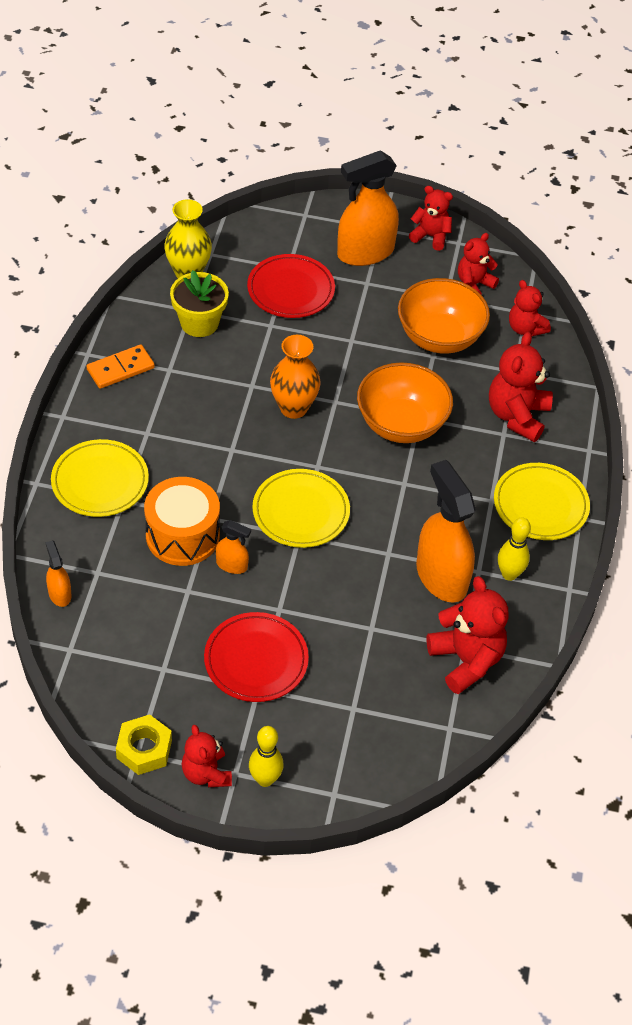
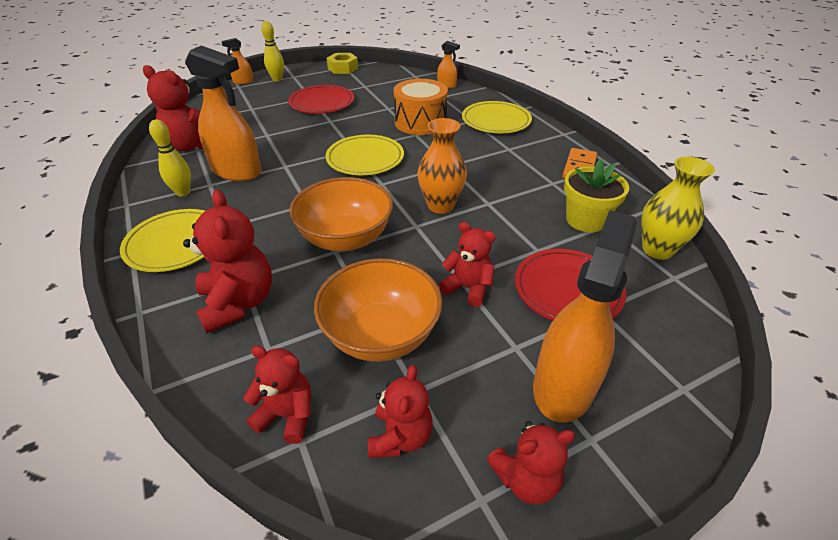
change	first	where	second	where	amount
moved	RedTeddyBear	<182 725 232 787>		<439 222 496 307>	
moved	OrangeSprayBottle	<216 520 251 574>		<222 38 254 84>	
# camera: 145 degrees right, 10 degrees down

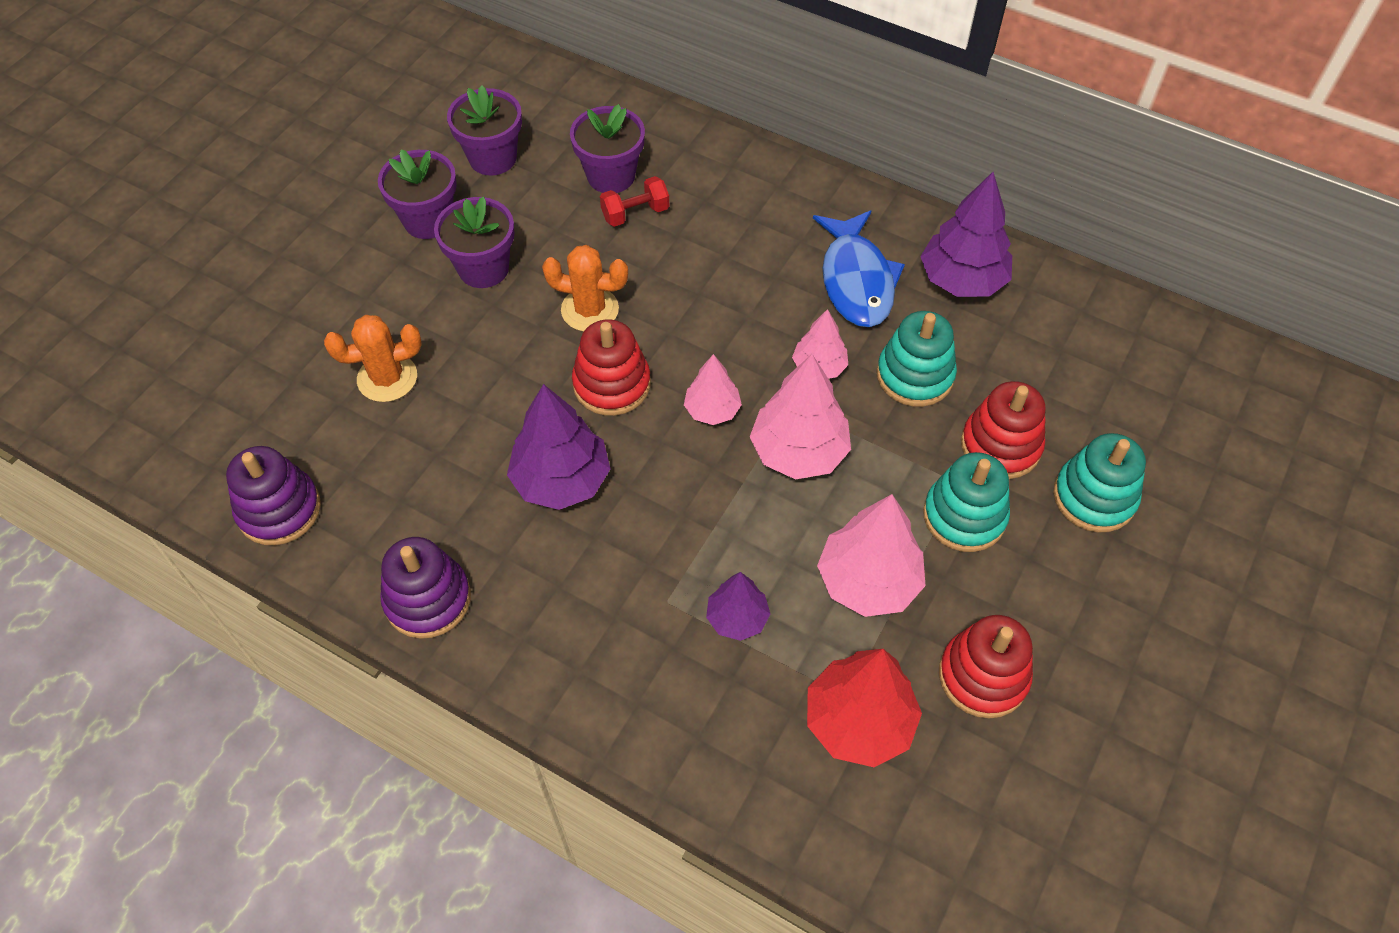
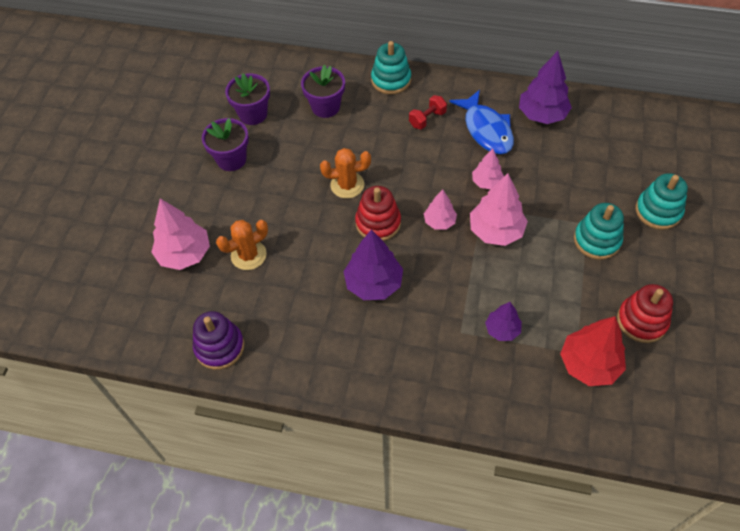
change	first	where	second	where	amount
removed	PurpleStackingToy	<380 537 471 639>			
removed	PurpleFlowerPot	<434 197 514 288>			
removed	RedStackingToy	<961 381 1046 479>			
moved	RedDumbbell	<600 176 669 227>		<409 95 447 130>	
moved	PinkTree	<817 494 926 617>		<151 198 210 270>	
moved	TurquoiseStackingToy	<877 311 957 407>		<371 41 411 95>	
# camera: 15 degrees left, 0 degrees up

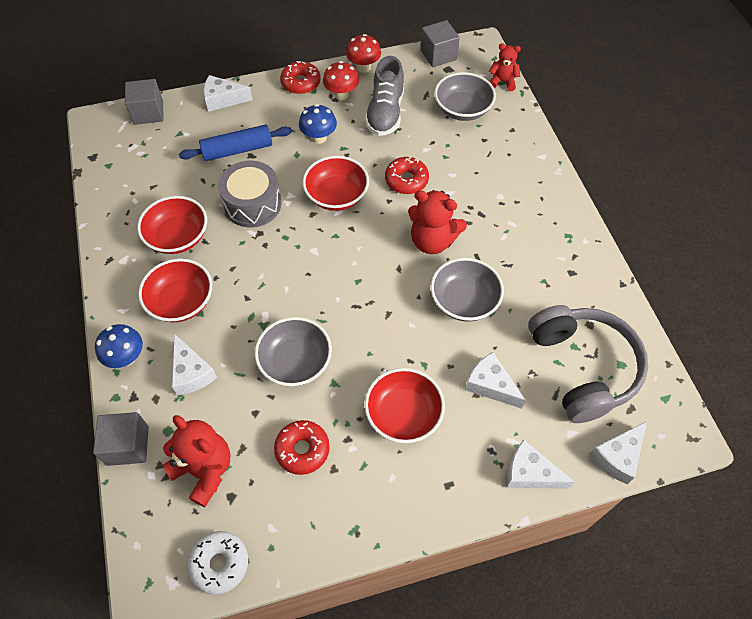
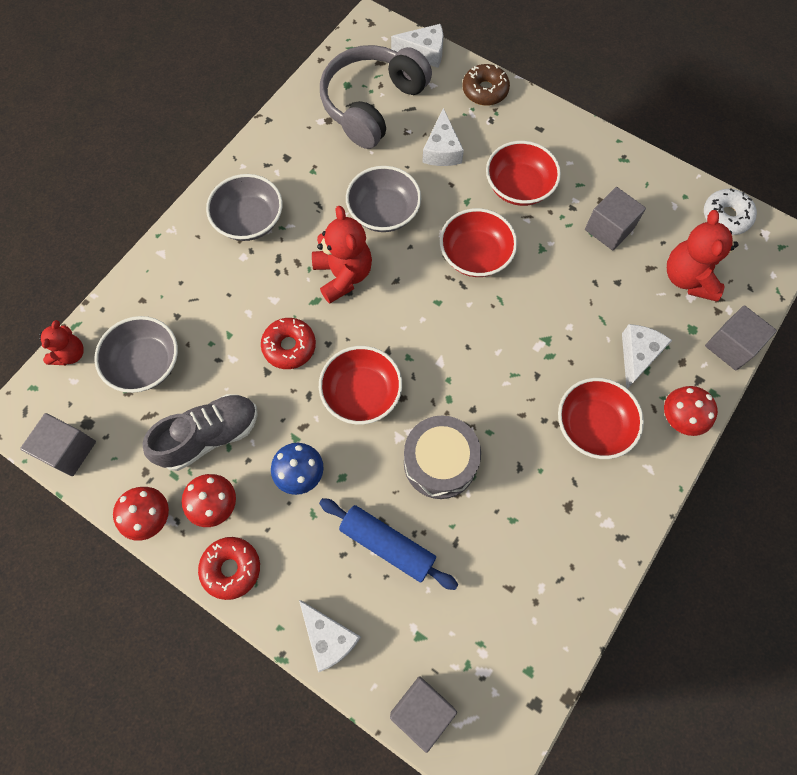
change	first	where	second	where	amount
moved	RedBowl	<137 196 207 254>		<440 208 517 277>	
moved	GreyBowl	<255 317 332 386>		<206 174 282 241>	
replaced	RedDonut	<274 420 330 475>	GreyCube	<585 187 646 250>	
replaced	WhiteCheese	<507 439 575 489>	BrownDonut	<462 64 510 106>	
recoloured	BlueMushroom	<95 324 143 368>	RedMushroom	<664 386 718 436>	
turned	RedTeddyBear	<489 43 521 91>		<39 320 84 365>	135 degrees counterclockwise
# camera: 130 degrees left, 10 degrees up

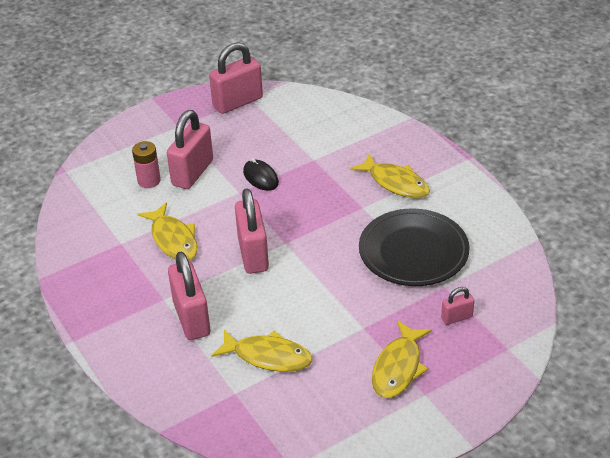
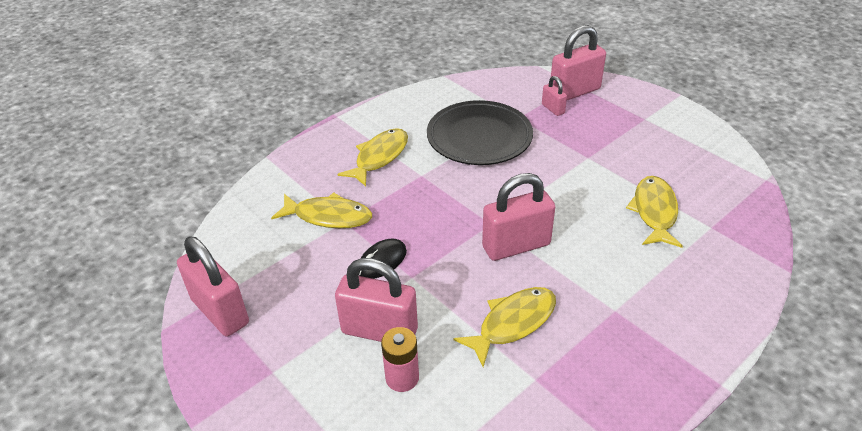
change	first	where	second	where	amount
moved	PinkPadlock	<168 252 211 340>		<551 25 606 100>	
moved	YellowFish	<372 320 432 398>		<271 192 372 228>	
# camera: 100 degrees left, 0 degrees up

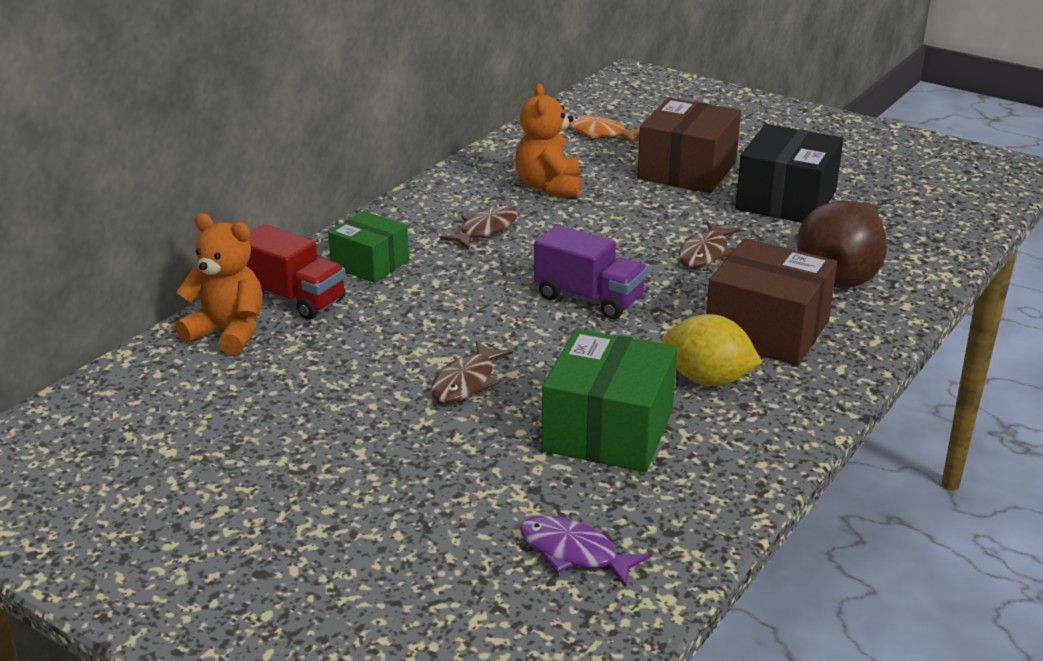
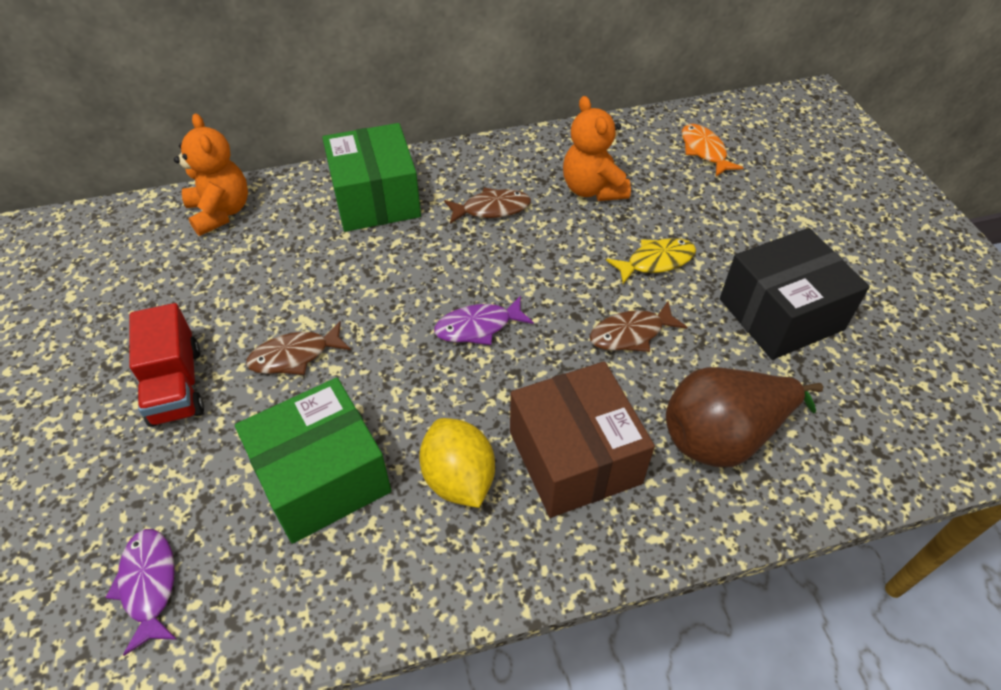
change	first	where	second	where	amount
removed	BrownBox	<637 98 741 193>			
added			YellowFish	<606 238 696 284>	
moved	RedTruck	<246 224 346 320>		<129 303 204 427>	
replaced	PurpleTruck	<534 225 647 319>	PurpleFish	<434 295 534 345>	
turned	OrangeTeddyBear	<515 84 581 198>		<563 96 631 201>	60 degrees counterclockwise
resized	GreenBox	<328 211 409 283>		<322 123 421 232>	x1.60
# camera: 40 degrees right, 20 degrees up

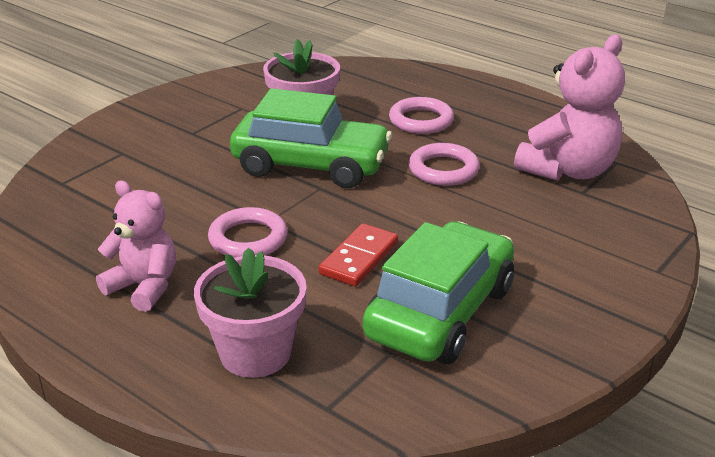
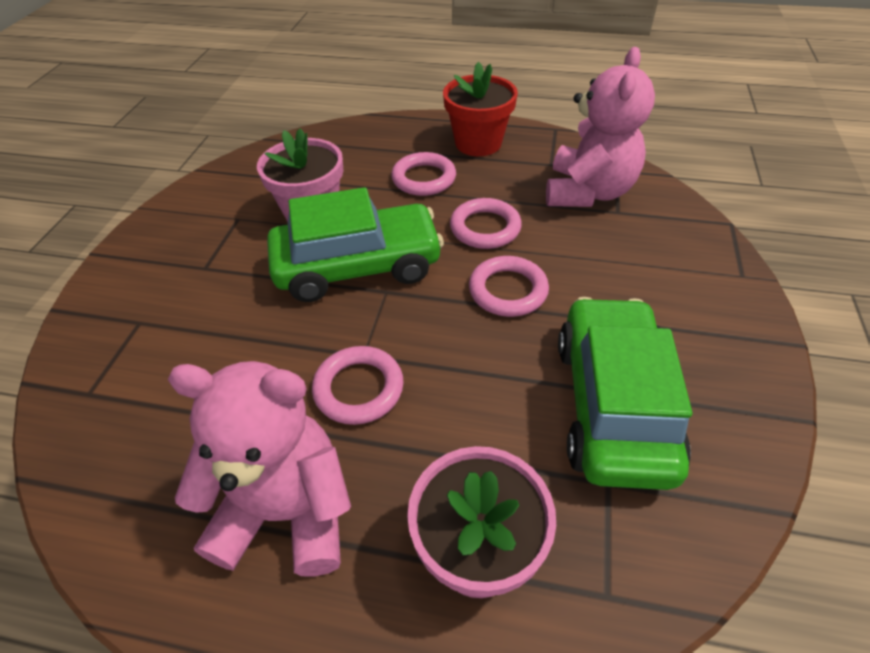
change	first	where	second	where	amount
removed	RedDomino	<319 223 398 286>			
added			RedFlowerPot	<443 62 518 156>	
added			PinkRing	<469 256 549 317>	
resized	PinkTeddyBear	<96 180 176 312>		<168 361 351 577>	x1.51
# camera: 25 degrees left, 15 degrees up

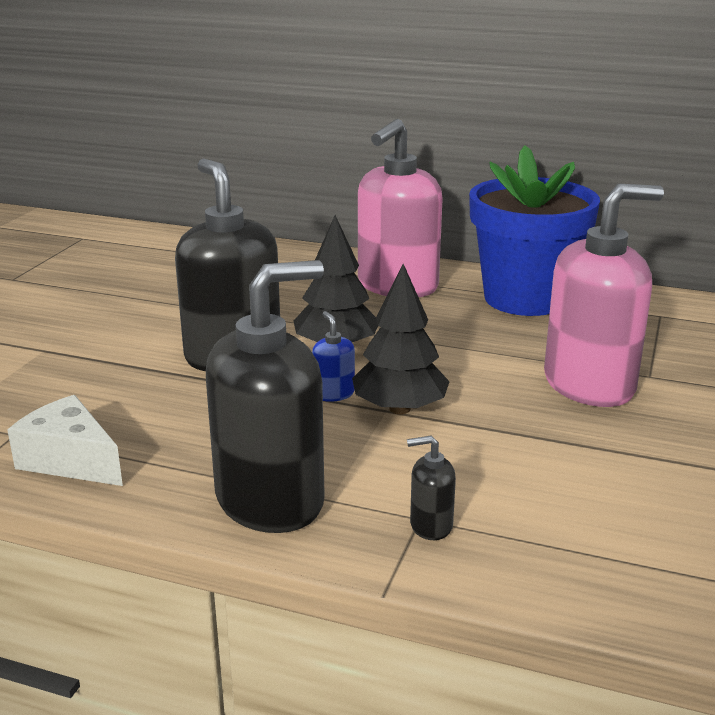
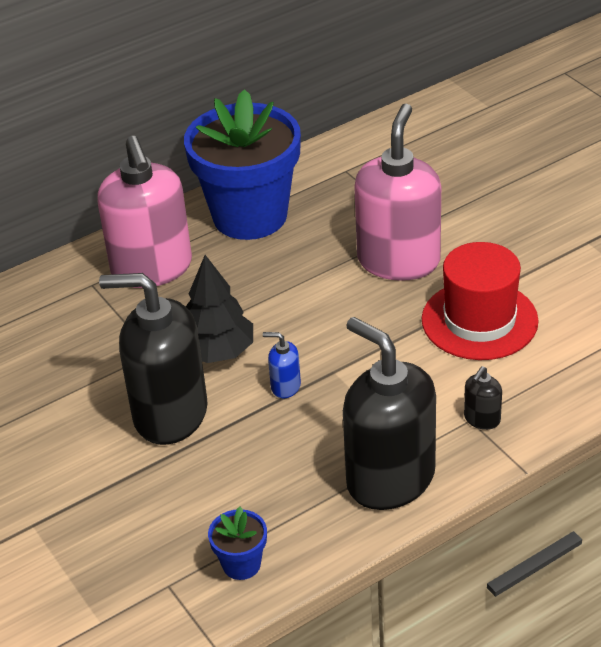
change	first	where	second	where	amount
removed	BlackTree	<352 264 450 414>			
added			RedHat	<422 242 539 360>	
replaced	WhiteCheese	<7 395 123 486>	BlueFlowerPot	<208 507 267 580>	
turned	BlackSoapDispenser	<206 260 325 533>		<343 317 436 510>	45 degrees counterclockwise
# camera: 50 degrees left, 15 degrees up

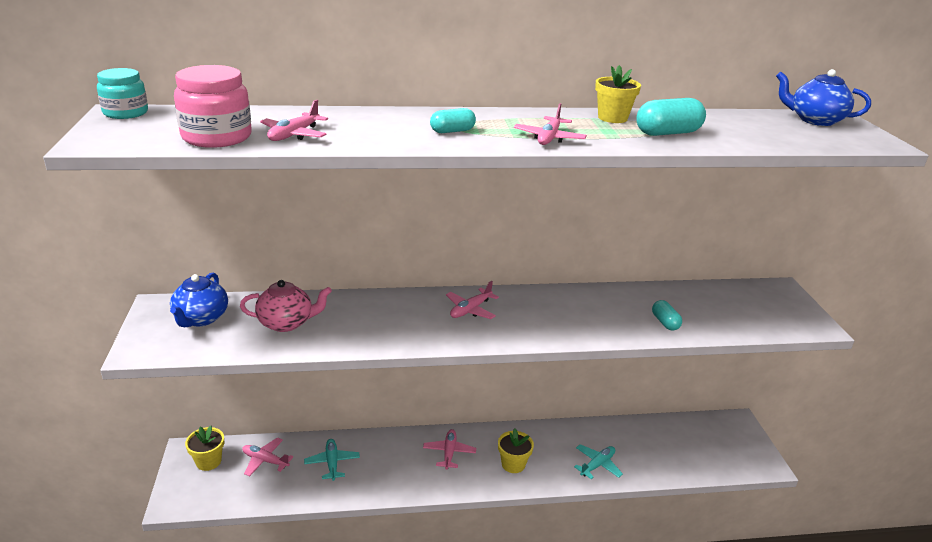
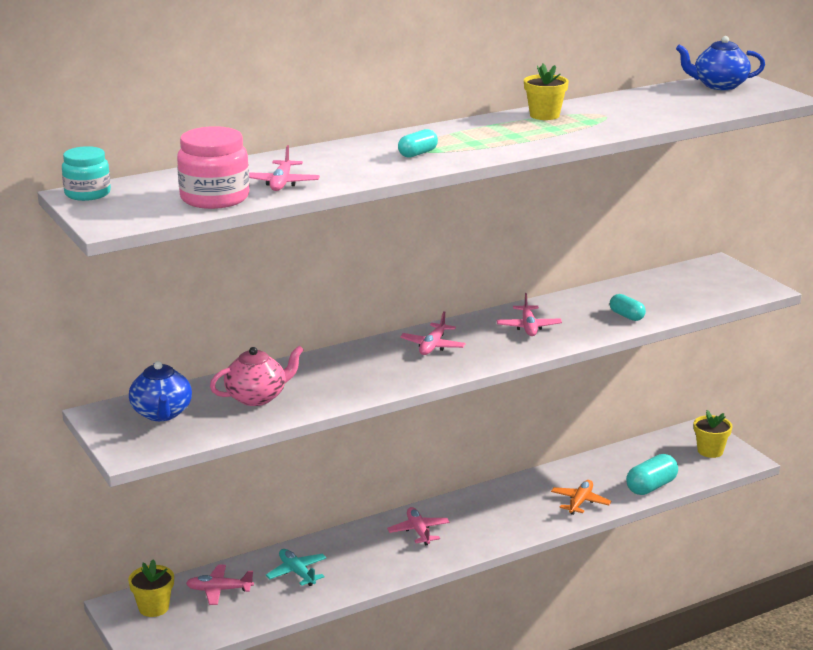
change	first	where	second	where	amount
moved	YellowFlowerPot	<498 429 534 473>		<694 410 733 458>	
moved	PinkPlane	<514 103 587 145>		<496 293 562 336>	
moved	TurquoiseCapsule	<636 98 706 136>		<626 454 678 495>	
recoloured	TurquoisePlane	<574 444 623 479>	OrangePlane	<551 480 611 515>	
# camera: 20 degrees left, 5 degrees down

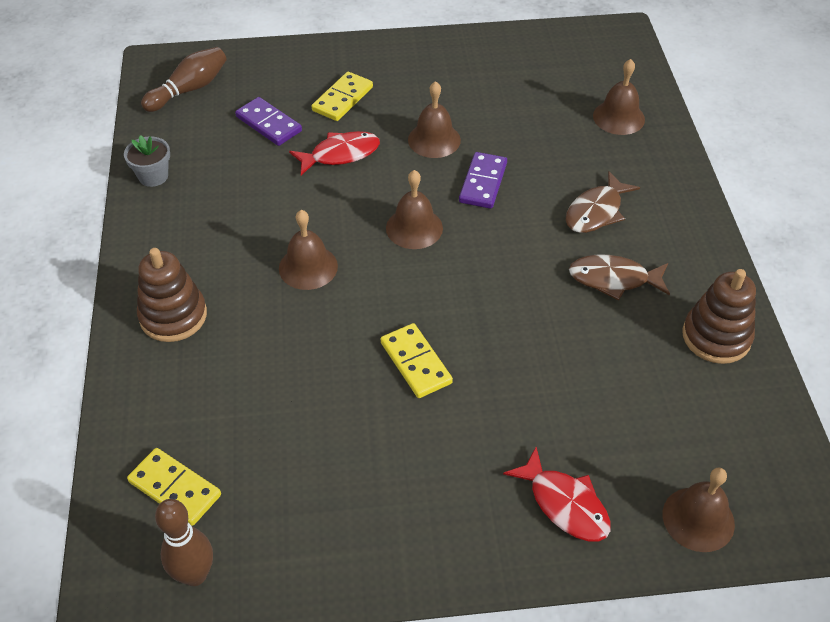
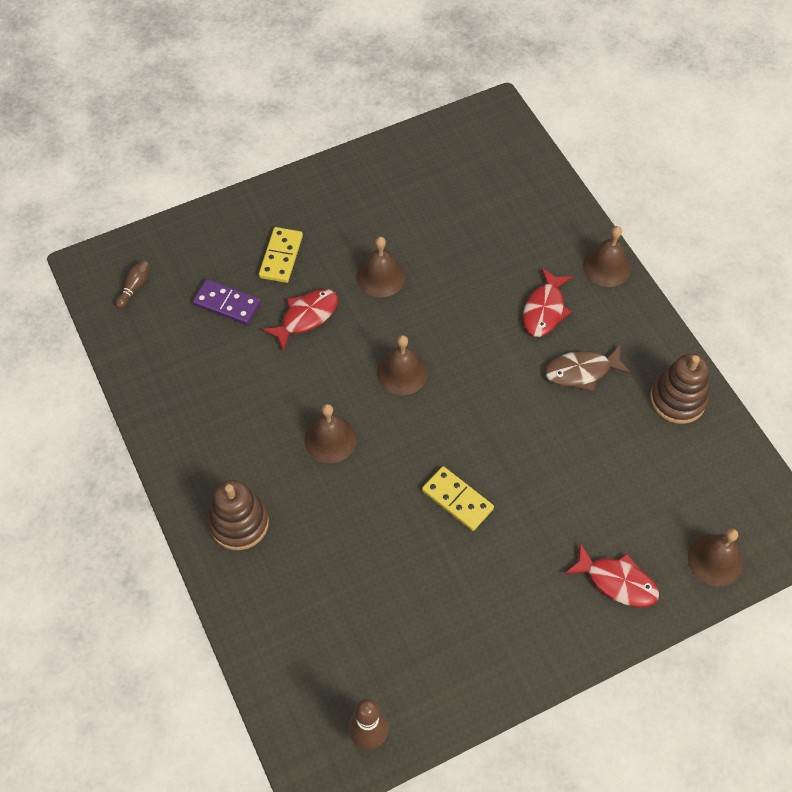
change	first	where	second	where	amount
removed	GreyFlowerPot	<124 135 170 187>			
removed	YellowDomino	<127 448 221 526>			
removed	PurpleDomino	<459 152 507 209>			
moved	BrownBell	<593 59 645 135>		<583 226 631 287>	
recoloured	BrownFish	<566 171 640 233>	RedFish	<523 267 573 337>	
resized	BrownBowlingPin	<141 47 227 112>		<116 260 150 309>	x0.58
# camera: 20 degrees left, 10 degrees up

